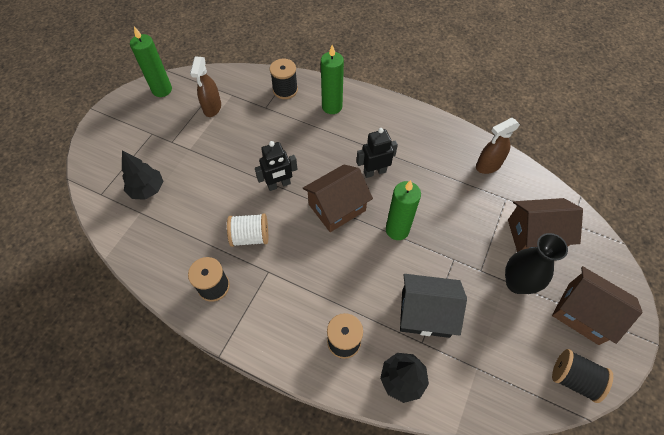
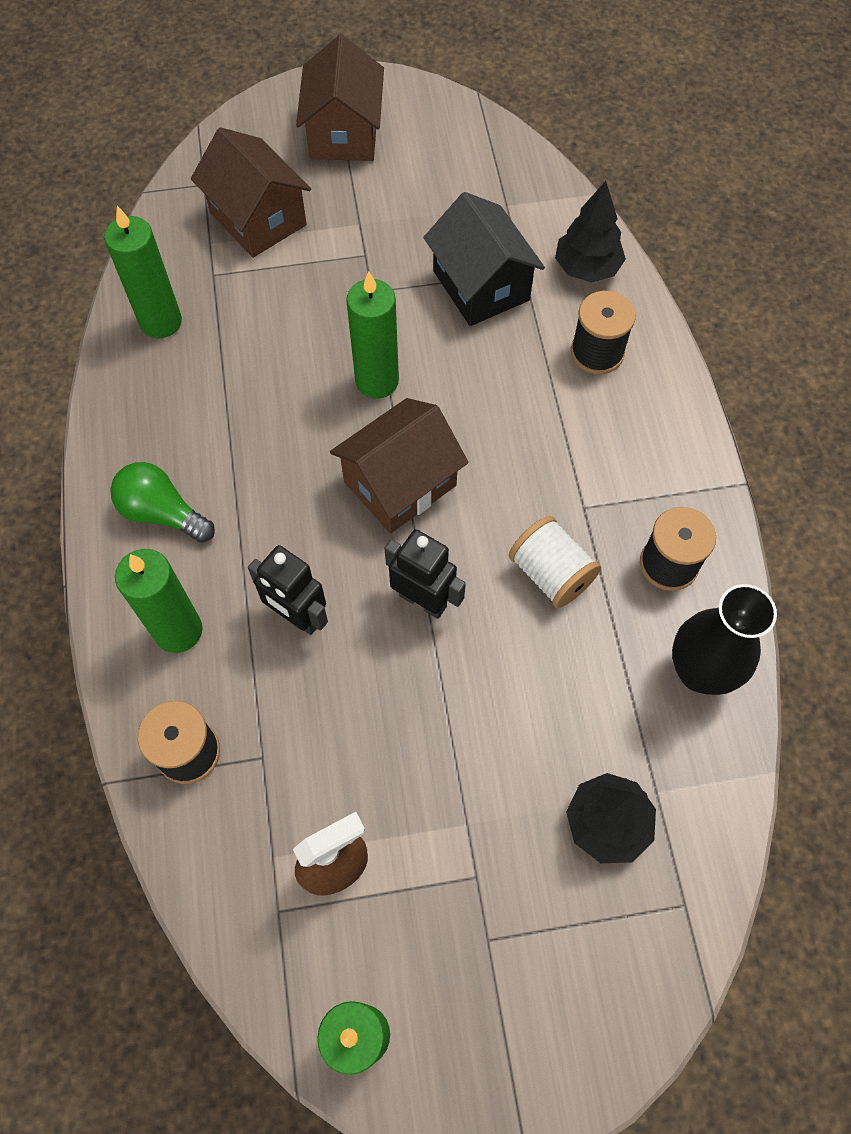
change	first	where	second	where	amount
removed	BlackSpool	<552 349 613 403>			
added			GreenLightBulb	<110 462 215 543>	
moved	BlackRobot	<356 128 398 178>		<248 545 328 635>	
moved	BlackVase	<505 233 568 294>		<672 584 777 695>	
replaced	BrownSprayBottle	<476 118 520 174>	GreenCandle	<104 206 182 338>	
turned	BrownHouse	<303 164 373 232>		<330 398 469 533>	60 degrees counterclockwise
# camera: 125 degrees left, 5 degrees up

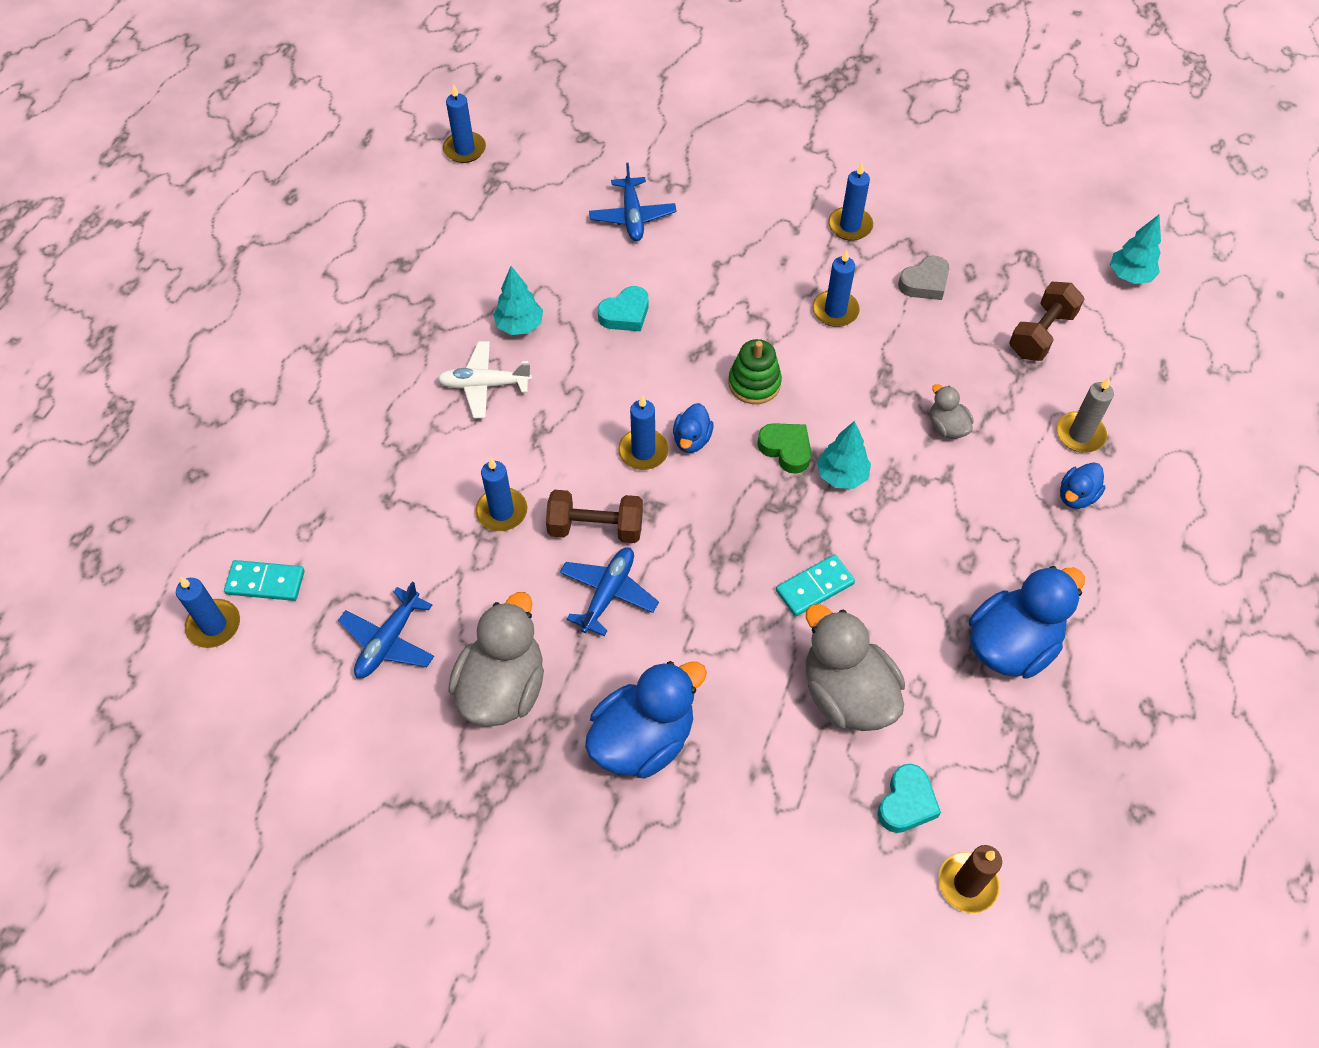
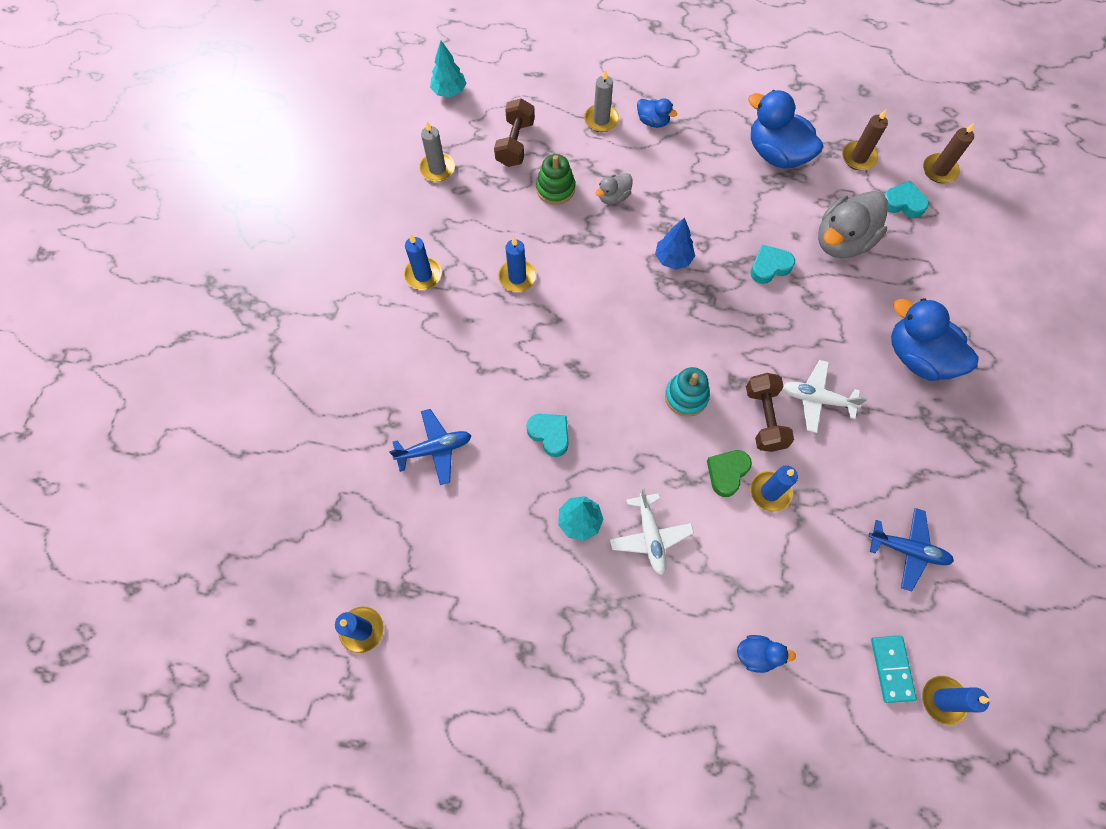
change	first	where	second	where	amount
removed	GreyDuck	<448 592 544 727>			
removed	GreyHeart	<898 256 950 300>			
added			GreyCandle	<419 121 455 182>	
added			BrownCandle	<842 110 888 170>	
moved	BlueDuck	<673 403 713 453>		<737 635 796 673>	
moved	GreenStackingToy	<728 339 782 404>		<536 154 575 205>	
moved	GreenHeart	<757 423 811 474>		<707 450 752 497>	
replaced	BlueCandle	<618 395 669 470>	TurquoiseStackingToy	<665 367 710 417>	
replaced	TurquoiseDomino	<776 554 855 616>	TurquoiseHeart	<750 245 795 284>	
recoloured	BluePlane	<560 547 659 636>	WhitePlane	<783 360 867 433>	
recoloured	TurquoiseTree	<817 421 871 489>	BlueTree	<655 217 695 270>	
turned	BrownDumbbell	<1009 282 1085 361>		<494 98 535 167>	75 degrees clockwise
# camera: 100 degrees left, 10 degrees up

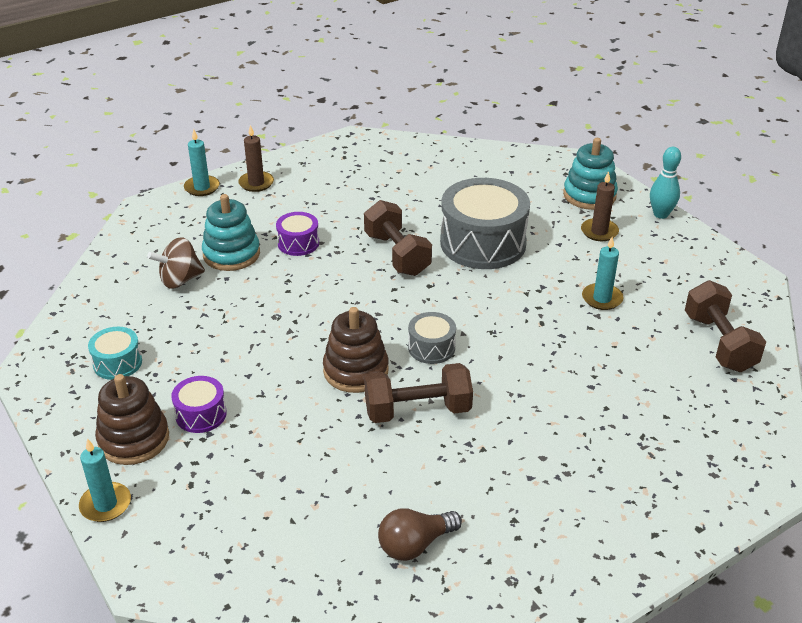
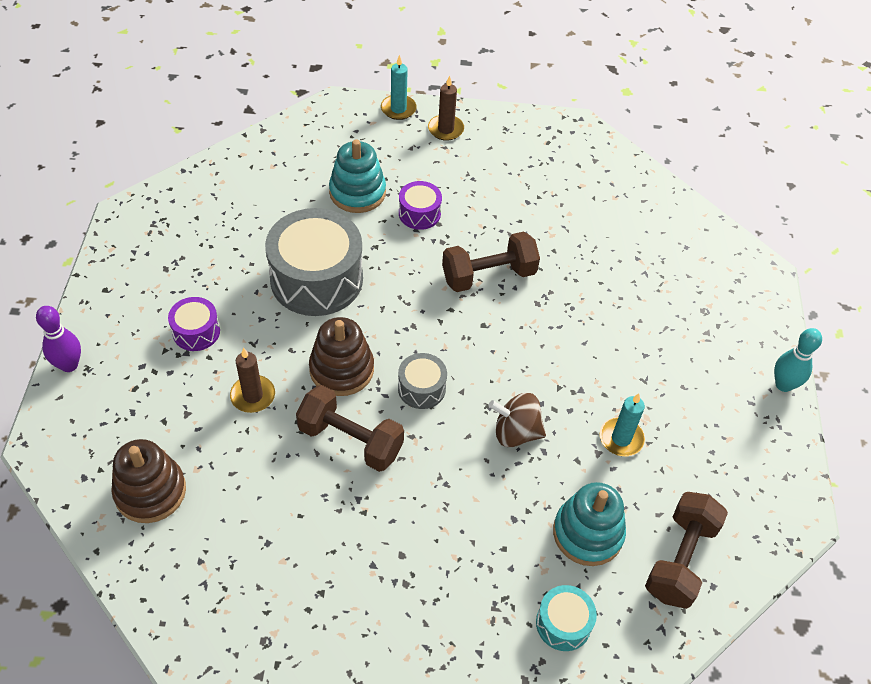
change	first	where	second	where	amount
removed	BrownLightBulb	<378 508 462 561>			
moved	TurquoiseDrum	<88 327 142 380>		<536 585 597 651>	
moved	BrownStackingToy	<95 374 169 465>		<111 439 186 523>	
moved	BrownSpinningTop	<147 237 205 289>		<489 393 546 447>	
moved	GreyDrum	<440 178 530 269>		<265 208 363 316>	
moved	TurquoiseStackingToy	<563 138 618 210>		<553 482 626 566>	
moved	BrownCandle	<581 171 619 241>		<230 348 275 413>	
replaced	TurquoiseCandle	<79 438 131 522>	PurpleBowlingPin	<36 306 81 372>	
turned	BrownDumbbell	<364 200 432 276>		<442 232 540 292>	60 degrees clockwise
# camera: 35 degrees right, 15 degrees up

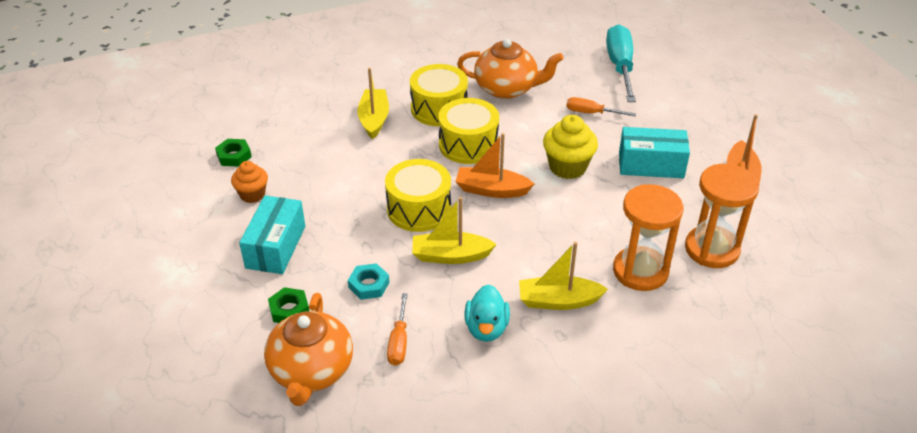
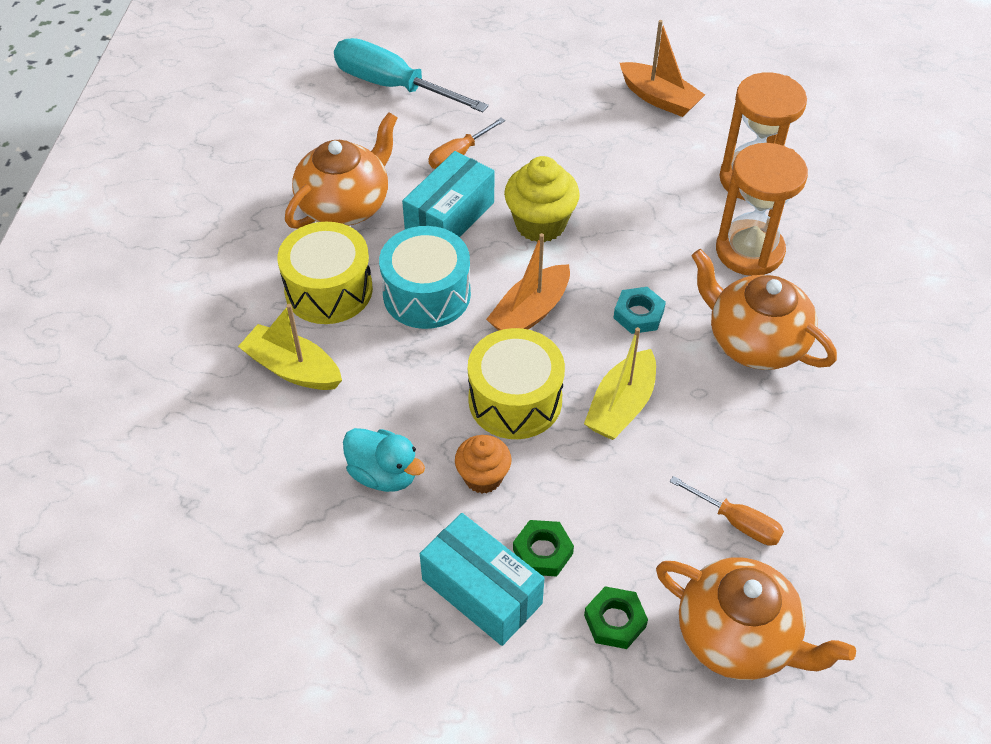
change	first	where	second	where	amount
moved	GreenNut	<215 139 252 167>		<513 520 574 577>	
moved	OrangeCupcake	<231 161 268 203>		<455 435 512 493>	
moved	TurquoiseNut	<348 263 389 300>		<613 287 666 334>	
moved	TurquoiseDuck	<464 284 510 342>		<343 428 425 492>	
moved	TurquoiseBox	<619 127 690 178>		<402 151 494 237>	
replaced	YellowBoat	<519 242 608 310>	OrangeTeapot	<691 249 837 370>	
recoloured	YellowDrum	<438 98 499 164>	TurquoiseDrum	<379 226 471 329>	
# camera: 60 degrees left, 10 degrees up

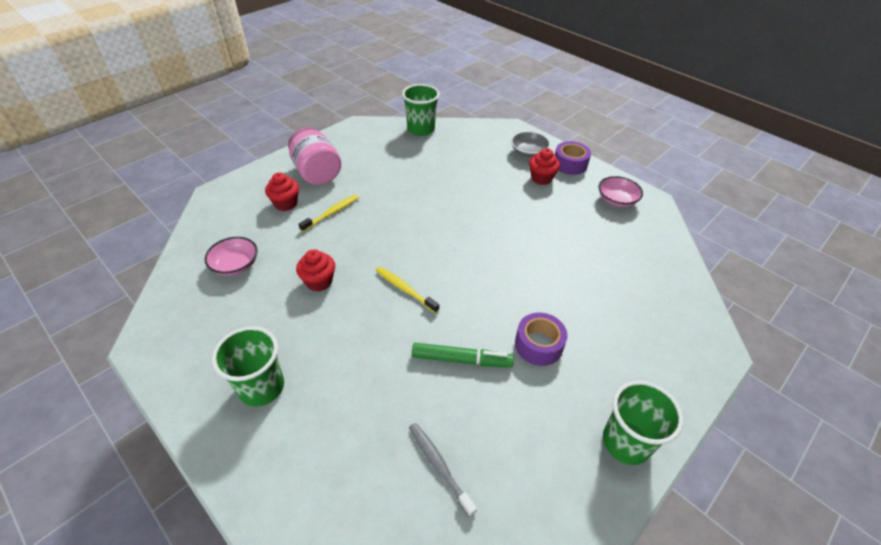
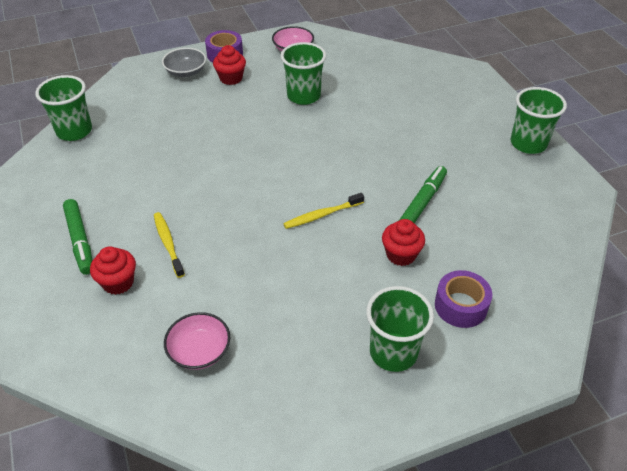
change	first	where	second	where	amount
removed	GreyToothbrush	<409 423 477 517>			
added			GreenCup	<281 42 326 105>	
moved	RedCupcake	<296 249 335 292>		<382 219 425 266>	
moved	PurpleTape	<515 313 567 366>		<435 270 492 328>	
replaced	PinkJar	<288 127 341 185>	GreenMarker	<63 199 92 275>	
# camera: 65 degrees left, 0 degrees up

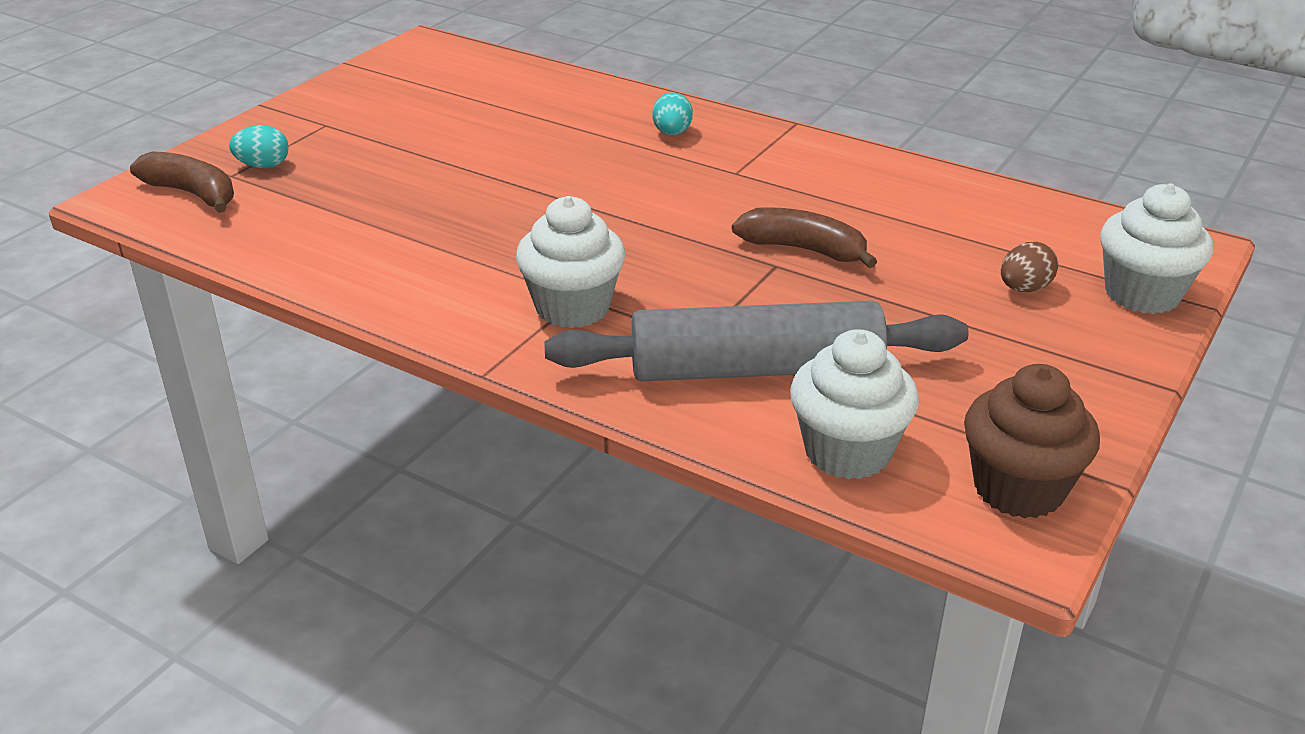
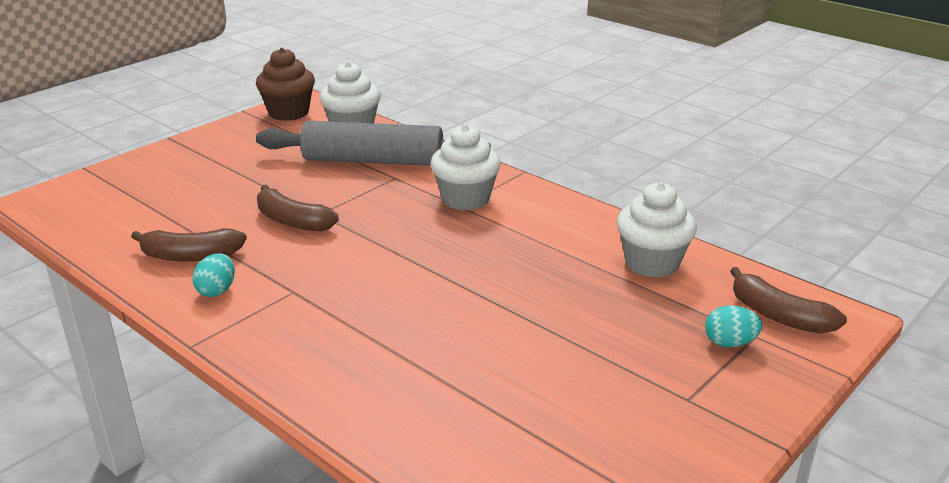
change	first	where	second	where	amount
removed	BrownEgg	<1001 242 1058 292>			
added			BrownBanana	<131 228 247 262>	
moved	TurquoiseEgg	<652 92 693 135>		<192 253 235 297>	
moved	WhiteCupcake	<1100 183 1213 314>		<617 182 697 278>	
# camera: 170 degrees left, 5 degrees down

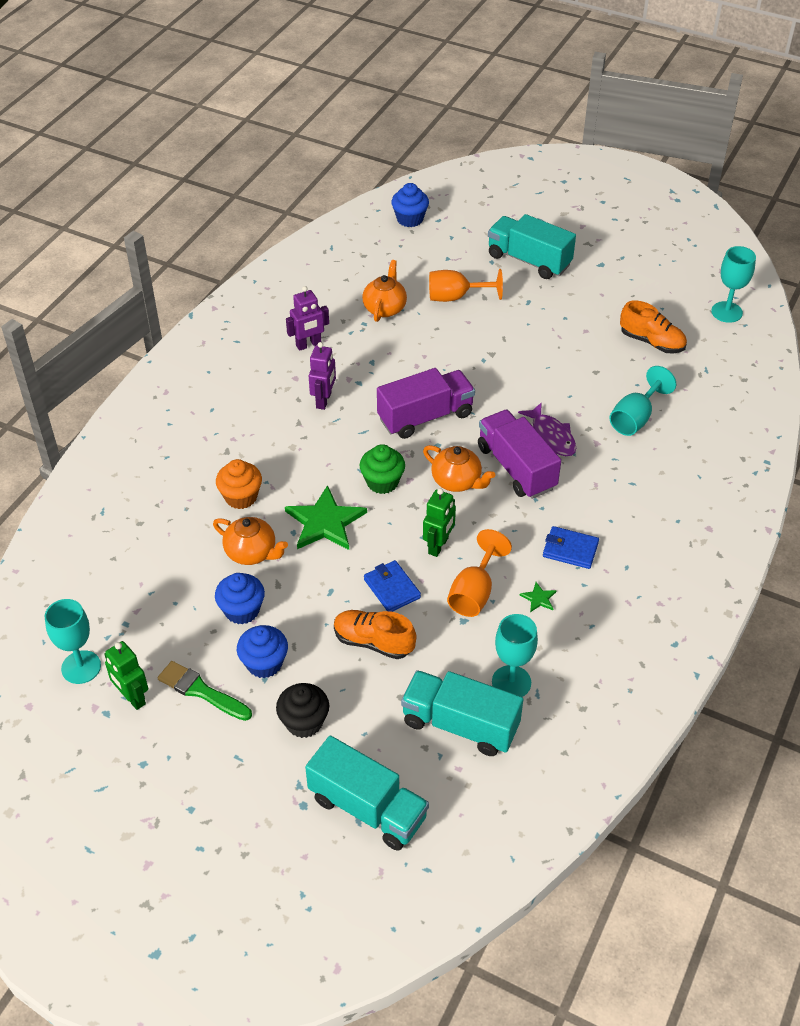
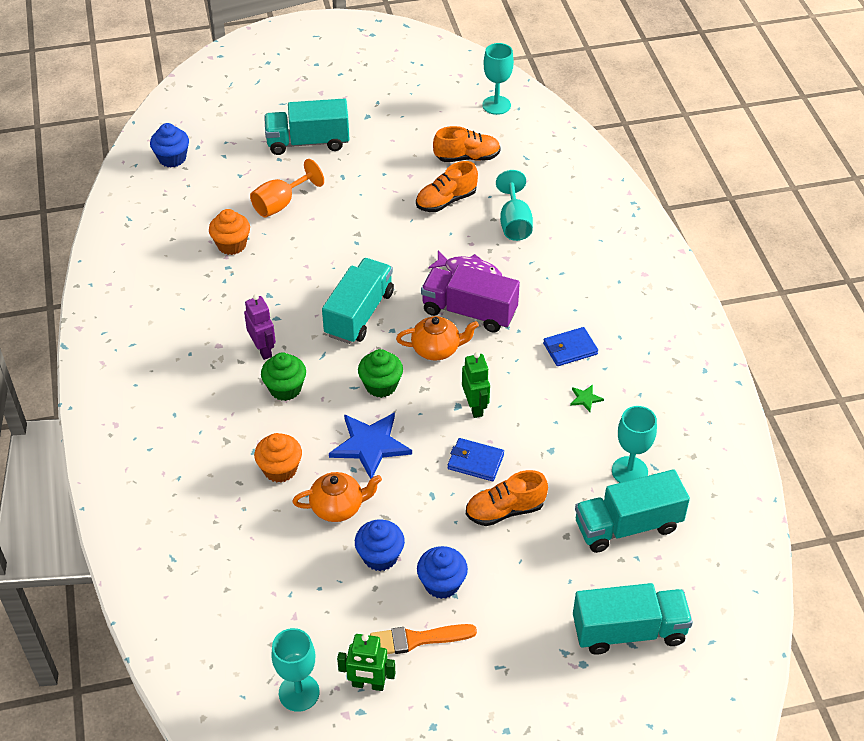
change	first	where	second	where	amount
removed	BlackCupcake	<276 683 329 738>			
removed	PurpleRobot	<286 286 329 351>			
removed	OrangeGoblet	<447 529 512 617>			
added			GreenCupcake	<261 353 306 401>	
added			OrangeShoe	<416 161 478 212>	
replaced	OrangeTeapot	<362 260 407 322>	OrangeCupcake	<209 209 250 255>	
recoloured	GreenBrush	<158 661 252 721>	OrangeBrush	<370 624 477 654>	
recoloured	GreenStar	<285 485 367 550>	BlueStar	<329 412 412 479>	
recoloured	PurpleTruck	<377 368 475 439>	TurquoiseTruck	<322 258 394 344>	
# camera: 40 degrees left, 0 degrees up

